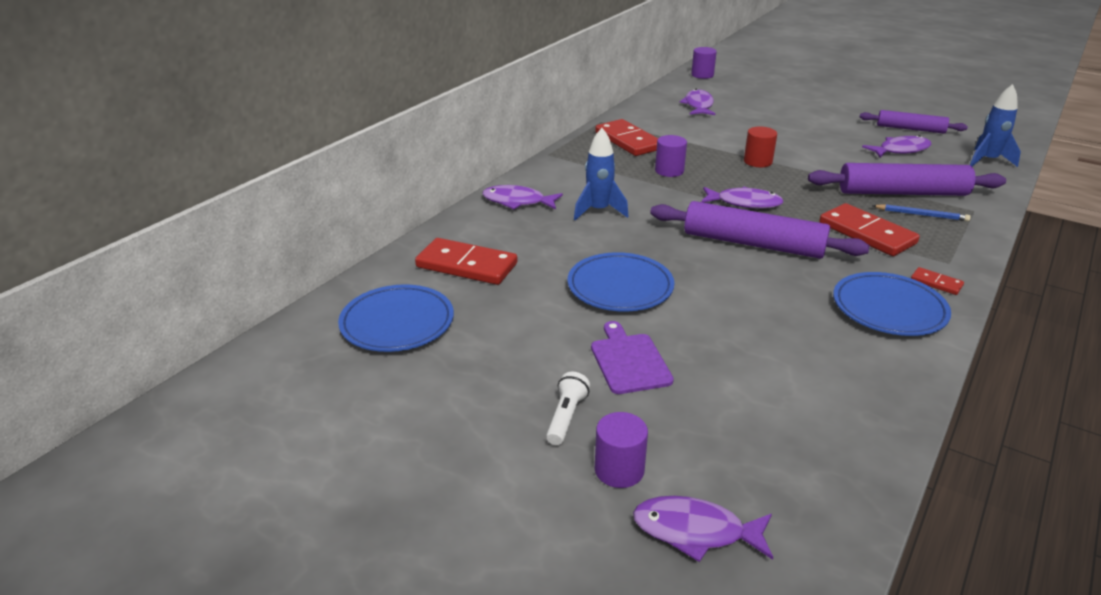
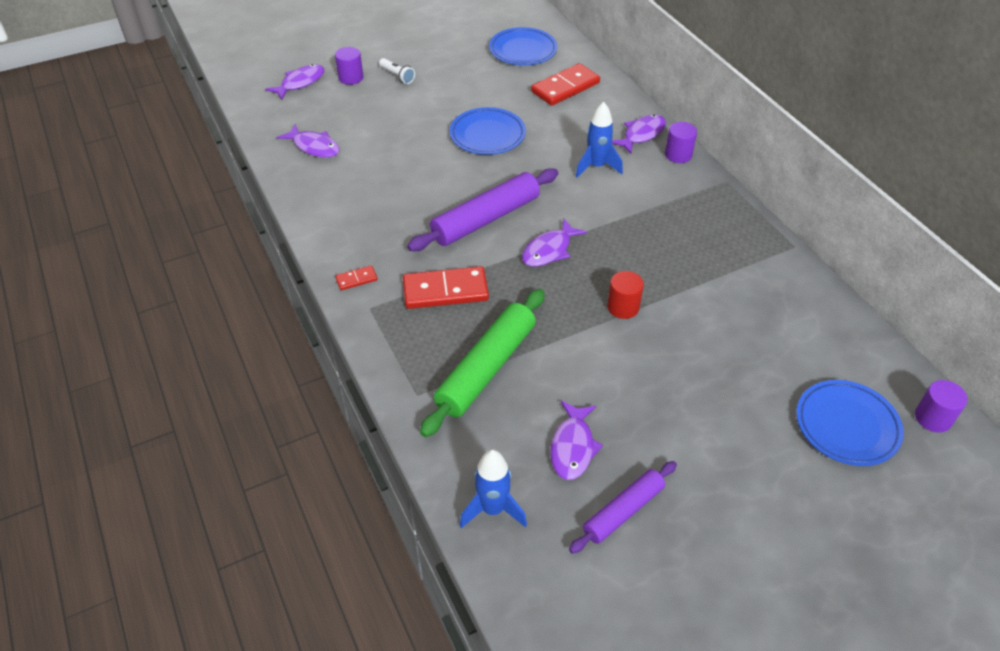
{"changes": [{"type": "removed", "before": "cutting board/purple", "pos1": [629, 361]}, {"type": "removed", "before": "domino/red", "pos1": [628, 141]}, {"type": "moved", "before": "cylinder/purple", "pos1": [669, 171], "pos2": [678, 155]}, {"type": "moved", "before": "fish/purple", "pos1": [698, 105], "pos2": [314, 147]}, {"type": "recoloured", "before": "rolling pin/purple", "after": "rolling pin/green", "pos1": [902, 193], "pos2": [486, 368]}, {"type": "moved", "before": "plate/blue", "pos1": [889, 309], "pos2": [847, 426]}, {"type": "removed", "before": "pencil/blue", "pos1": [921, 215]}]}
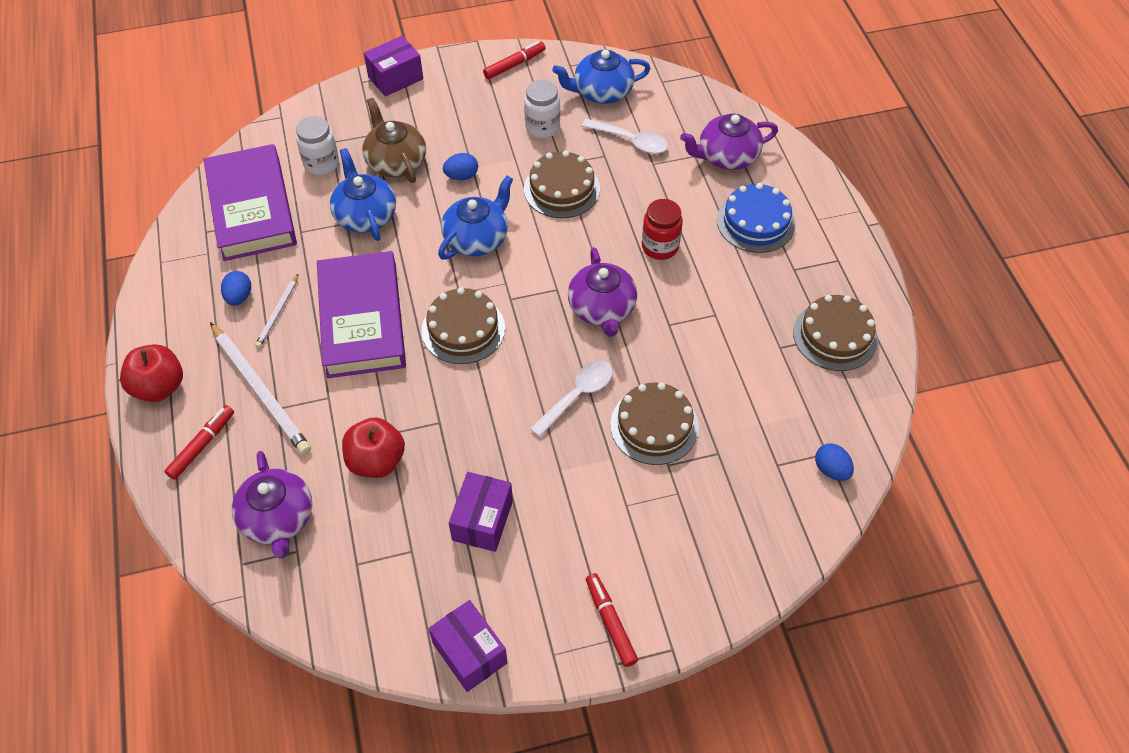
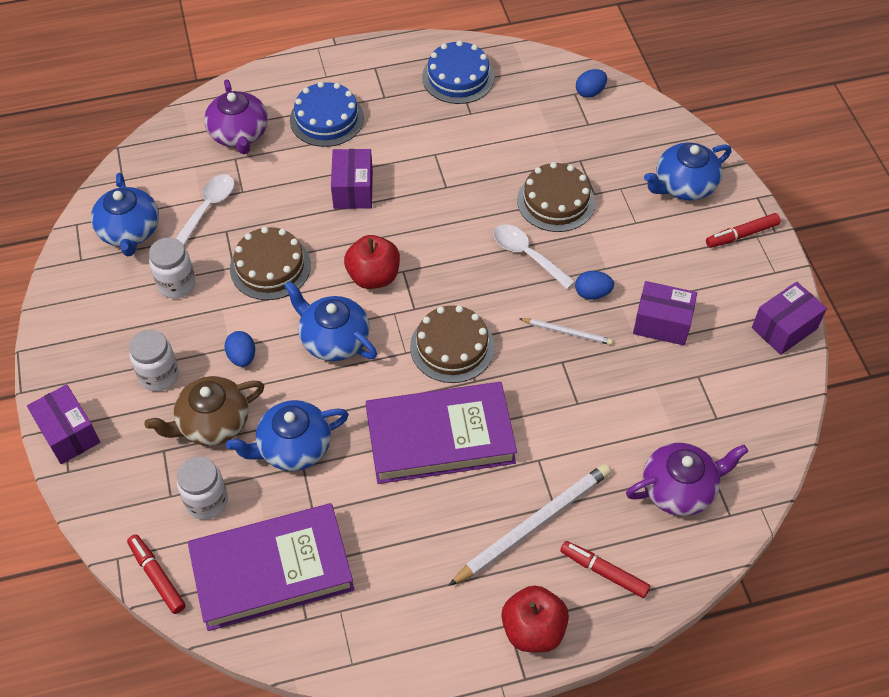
{"changes": [{"type": "moved", "before": "egg/blue", "pos1": [239, 297], "pos2": [592, 293]}, {"type": "moved", "before": "pencil/white", "pos1": [278, 313], "pos2": [567, 332]}, {"type": "moved", "before": "apple/red", "pos1": [376, 461], "pos2": [373, 276]}, {"type": "moved", "before": "marker/red", "pos1": [514, 65], "pos2": [157, 576]}, {"type": "removed", "before": "teapot/purple", "pos1": [602, 309]}, {"type": "replaced", "before": "jar/red", "after": "box/purple", "pos1": [660, 247], "pos2": [353, 190]}, {"type": "recoloured", "before": "cake/brown", "after": "cake/blue", "pos1": [835, 336], "pos2": [458, 77]}, {"type": "added", "after": "jar/white", "pos2": [159, 375]}, {"type": "added", "after": "teapot/blue", "pos2": [684, 185]}]}
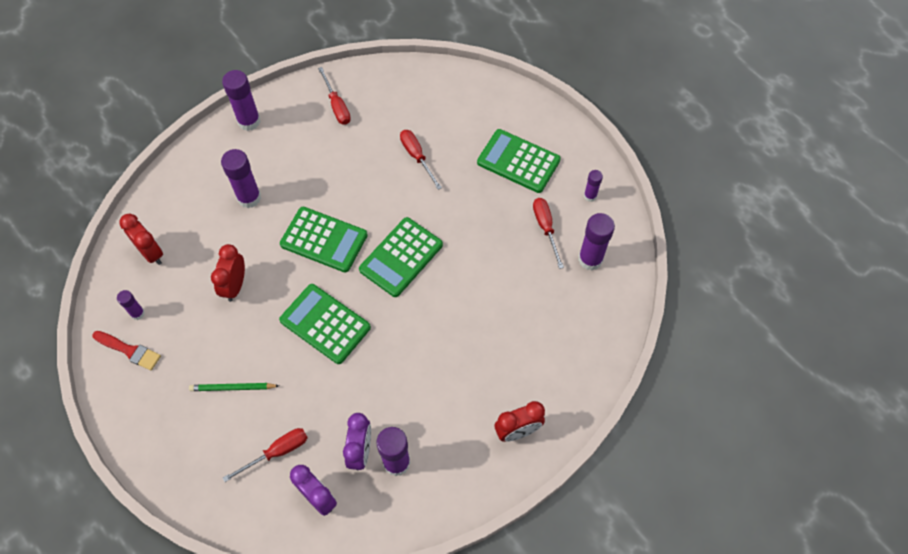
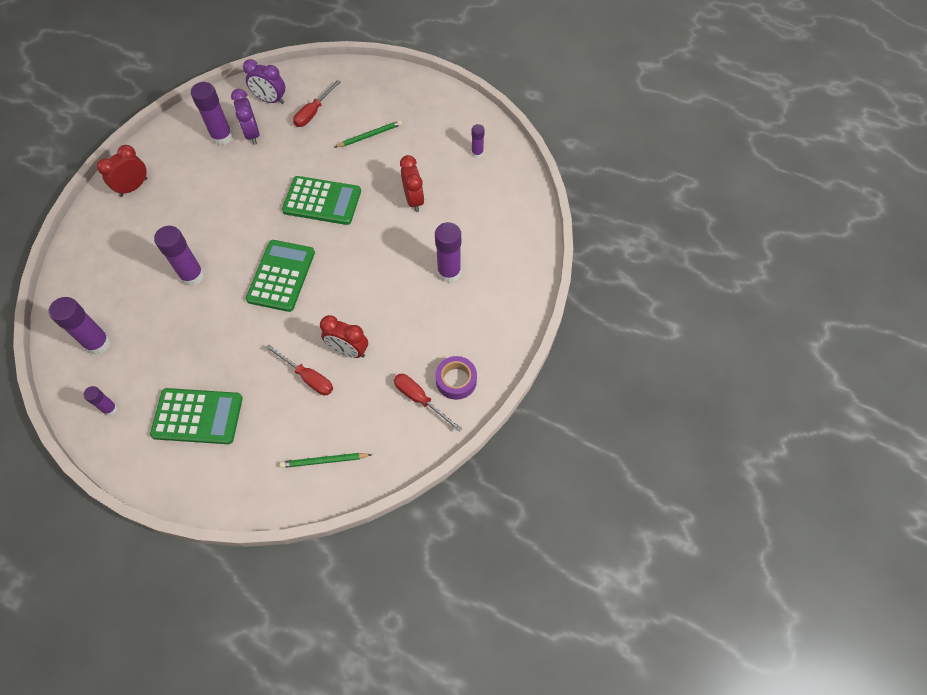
{"changes": [{"type": "removed", "before": "brush/red", "pos1": [129, 351]}, {"type": "moved", "before": "clock/red", "pos1": [151, 253], "pos2": [348, 350]}, {"type": "moved", "before": "glue stick/purple", "pos1": [249, 121], "pos2": [192, 275]}, {"type": "removed", "before": "calculator/green", "pos1": [324, 240]}, {"type": "removed", "before": "screwdriver/red", "pos1": [545, 228]}, {"type": "added", "after": "pencil/green", "pos2": [324, 461]}, {"type": "added", "after": "tape/purple", "pos2": [456, 380]}]}
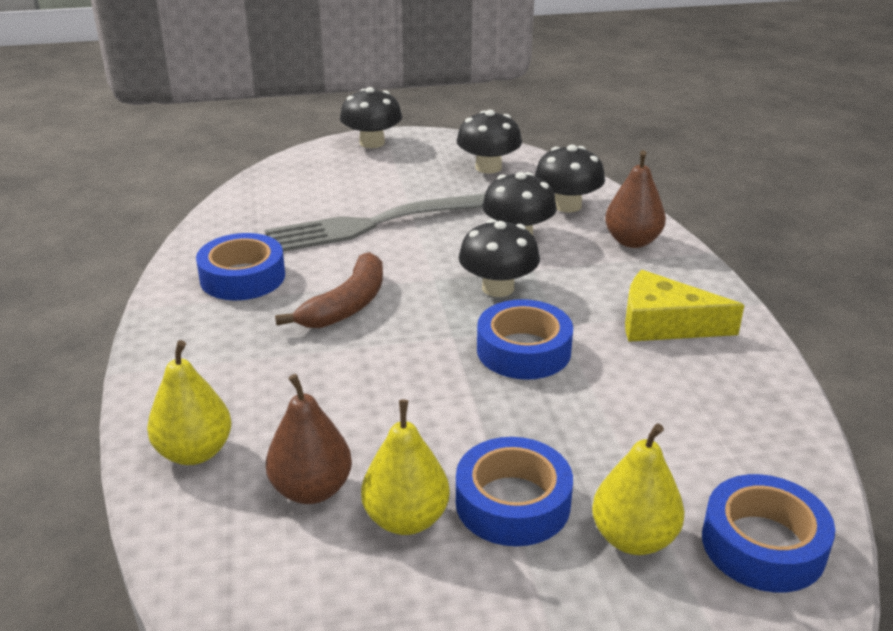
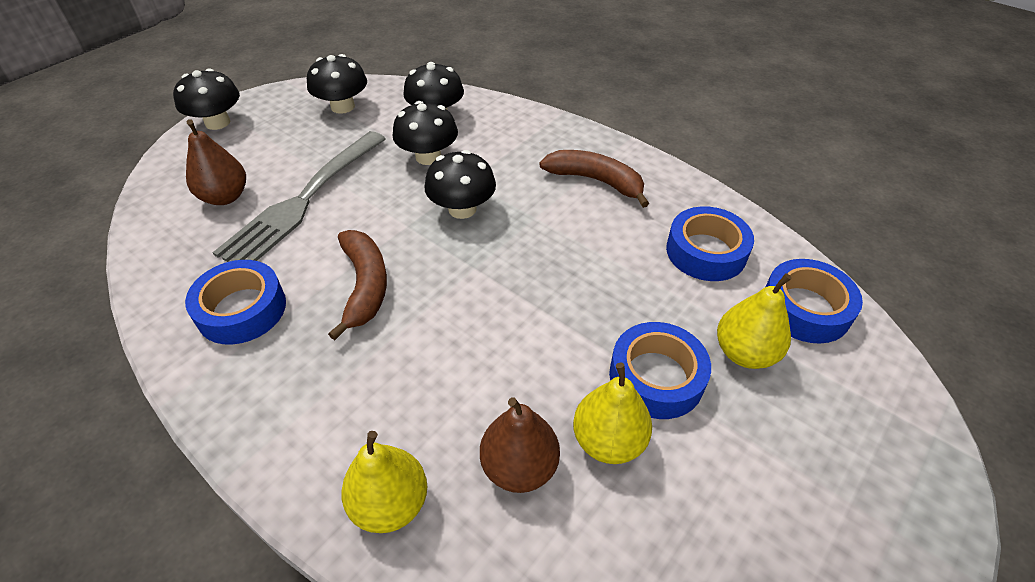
{"changes": [{"type": "moved", "before": "tape/blue", "pos1": [523, 350], "pos2": [706, 252]}, {"type": "moved", "before": "pear/brown", "pos1": [632, 241], "pos2": [225, 197]}, {"type": "replaced", "before": "cheese/yellow", "after": "banana/brown", "pos1": [664, 324], "pos2": [595, 181]}]}
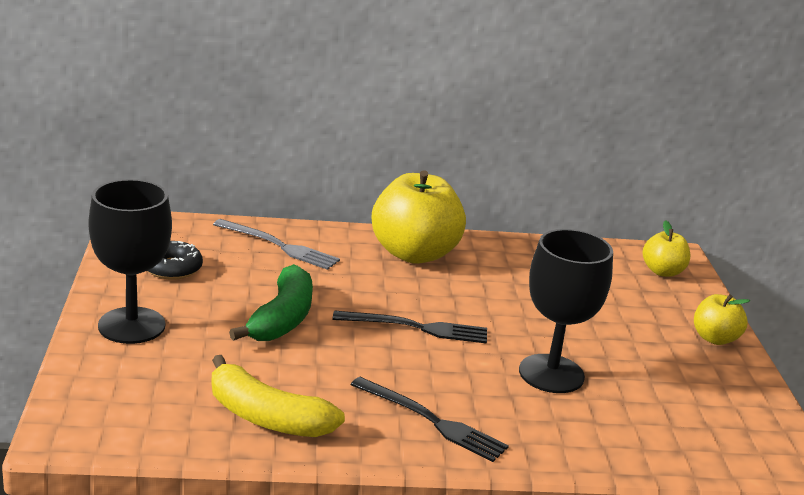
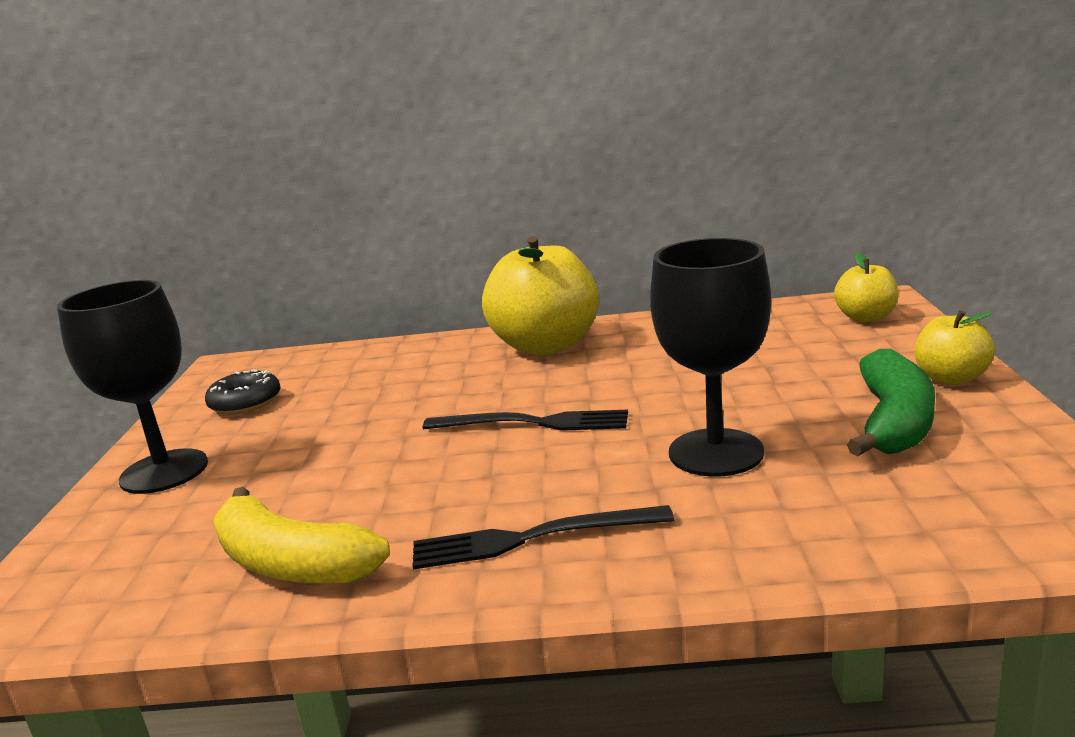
{"changes": [{"type": "removed", "before": "fork/grey", "pos1": [279, 246]}, {"type": "moved", "before": "banana/green", "pos1": [282, 319], "pos2": [893, 422]}, {"type": "turned", "before": "fork/black", "pos1": [431, 421], "pos2": [532, 538], "turn": 135}]}
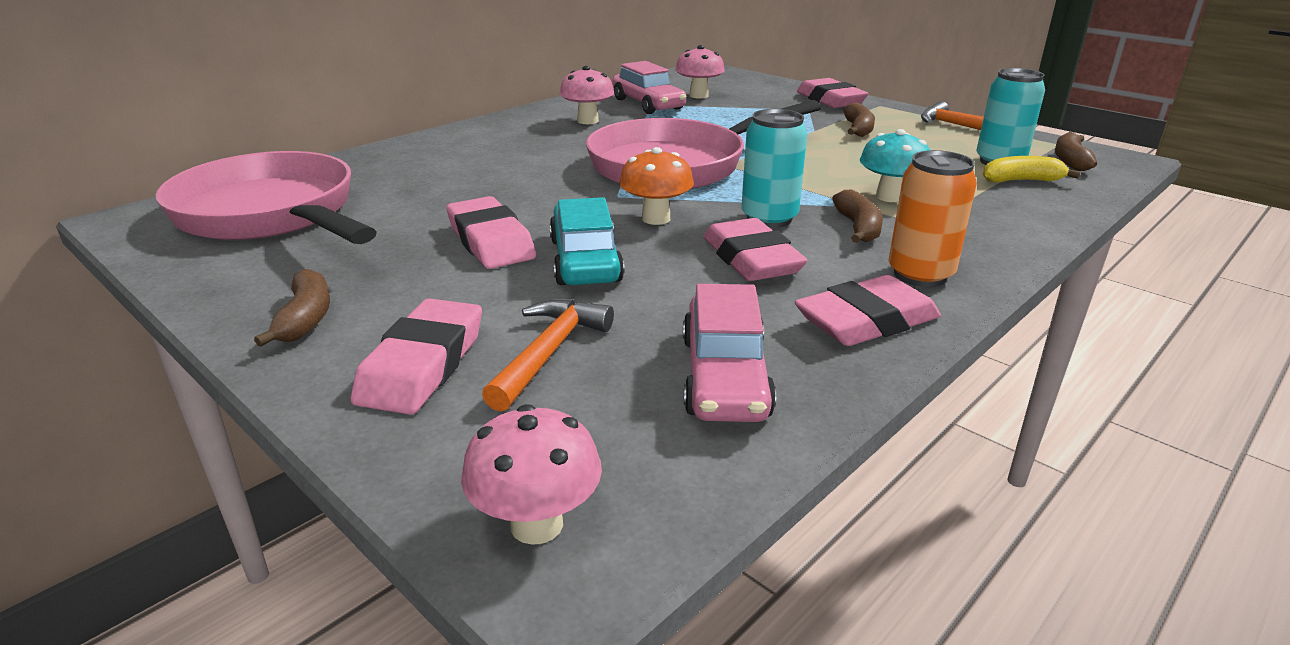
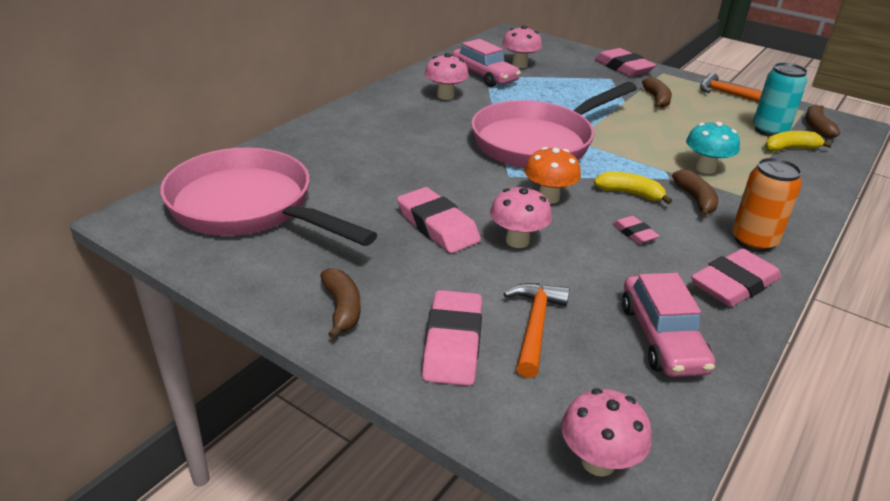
{"changes": [{"type": "replaced", "before": "car/turquoise", "after": "mushroom/pink", "pos1": [585, 260], "pos2": [517, 241]}, {"type": "resized", "before": "eraser/pink", "pos1": [751, 259], "pos2": [634, 233], "scale": 0.52}, {"type": "replaced", "before": "can/turquoise", "after": "banana/yellow", "pos1": [769, 219], "pos2": [630, 194]}]}
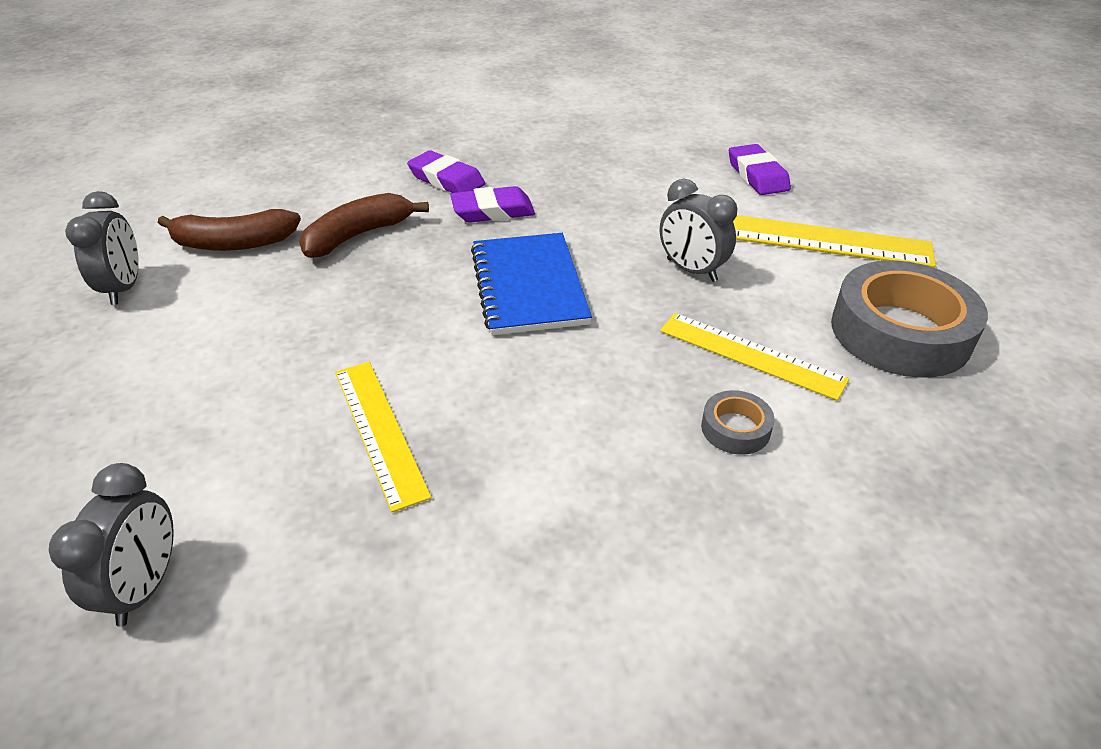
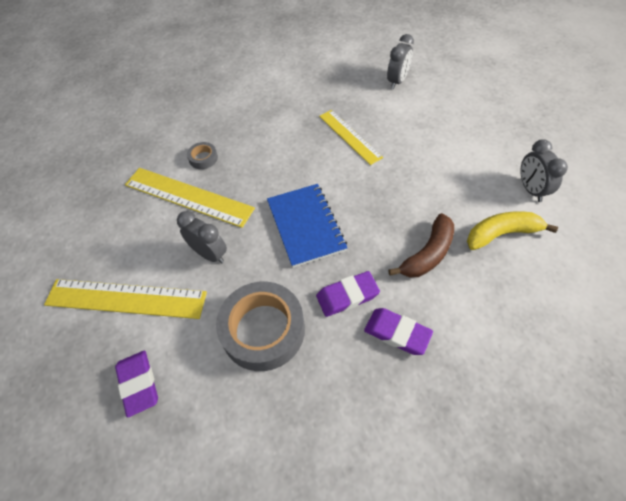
{"changes": [{"type": "turned", "before": "clock/grey", "pos1": [145, 587], "pos2": [397, 81], "turn": -150}, {"type": "recoloured", "before": "banana/brown", "after": "banana/yellow", "pos1": [234, 243], "pos2": [502, 234]}, {"type": "resized", "before": "ruler/yellow", "pos1": [751, 355], "pos2": [188, 197], "scale": 1.5}, {"type": "moved", "before": "tape/grey", "pos1": [900, 332], "pos2": [263, 330]}]}
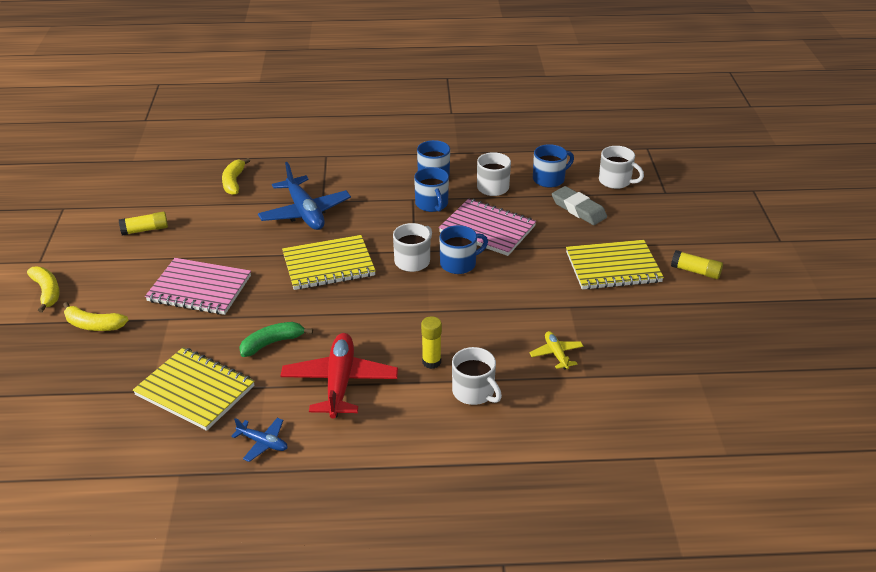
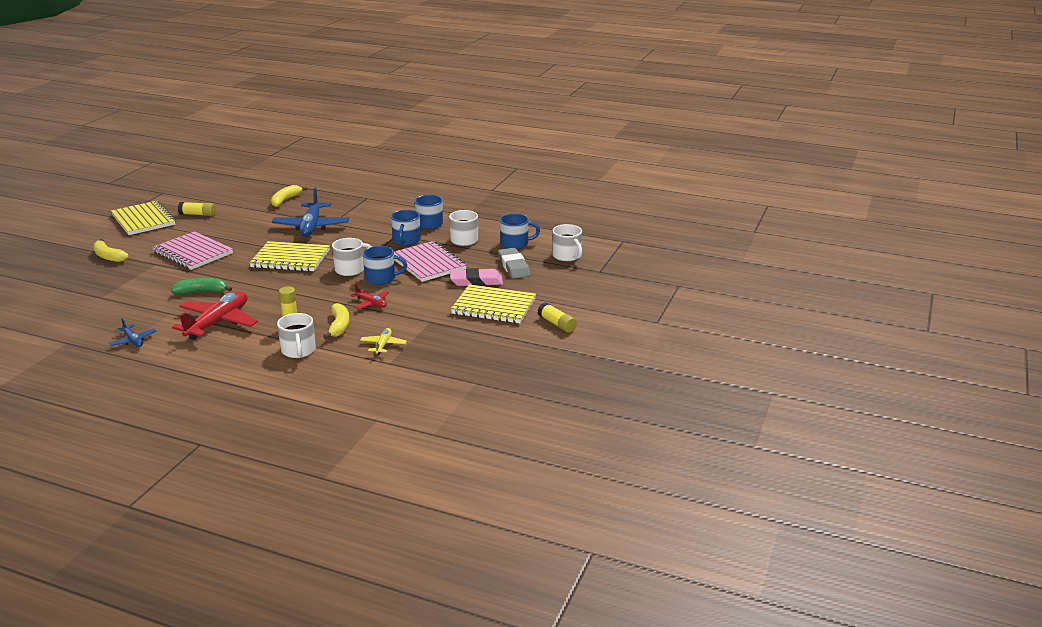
{"changes": [{"type": "moved", "before": "banana/yellow", "pos1": [47, 292], "pos2": [339, 326]}, {"type": "moved", "before": "notebook/yellow", "pos1": [195, 390], "pos2": [143, 220]}, {"type": "added", "after": "plane/red", "pos2": [371, 303]}, {"type": "added", "after": "eraser/pink", "pos2": [476, 281]}]}
